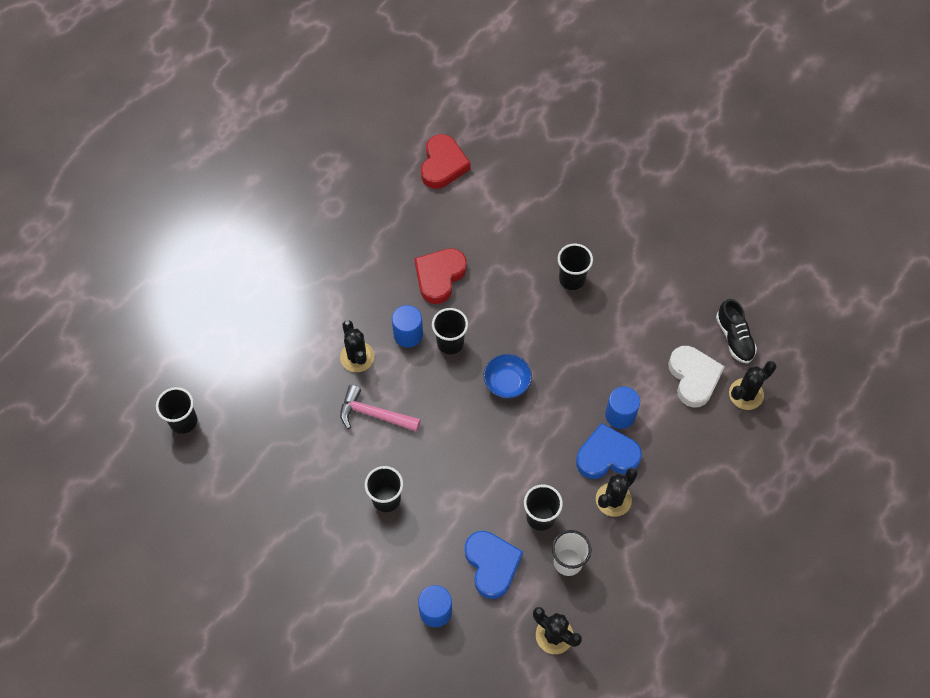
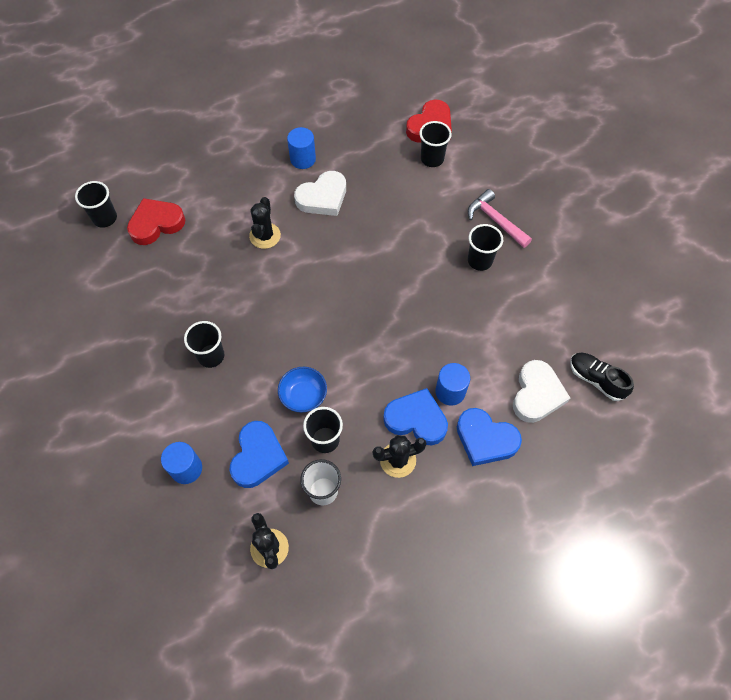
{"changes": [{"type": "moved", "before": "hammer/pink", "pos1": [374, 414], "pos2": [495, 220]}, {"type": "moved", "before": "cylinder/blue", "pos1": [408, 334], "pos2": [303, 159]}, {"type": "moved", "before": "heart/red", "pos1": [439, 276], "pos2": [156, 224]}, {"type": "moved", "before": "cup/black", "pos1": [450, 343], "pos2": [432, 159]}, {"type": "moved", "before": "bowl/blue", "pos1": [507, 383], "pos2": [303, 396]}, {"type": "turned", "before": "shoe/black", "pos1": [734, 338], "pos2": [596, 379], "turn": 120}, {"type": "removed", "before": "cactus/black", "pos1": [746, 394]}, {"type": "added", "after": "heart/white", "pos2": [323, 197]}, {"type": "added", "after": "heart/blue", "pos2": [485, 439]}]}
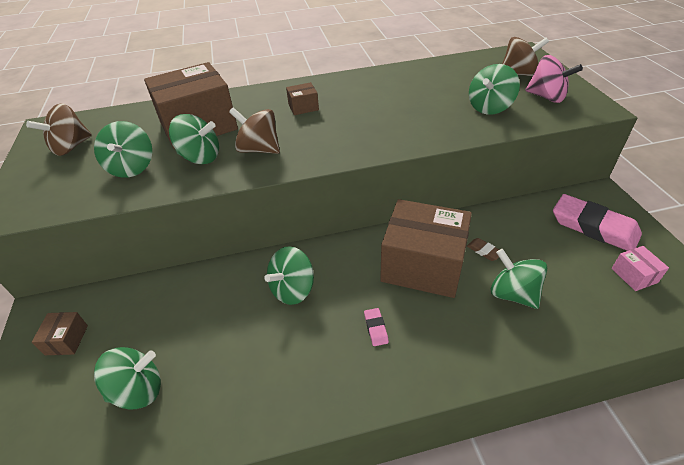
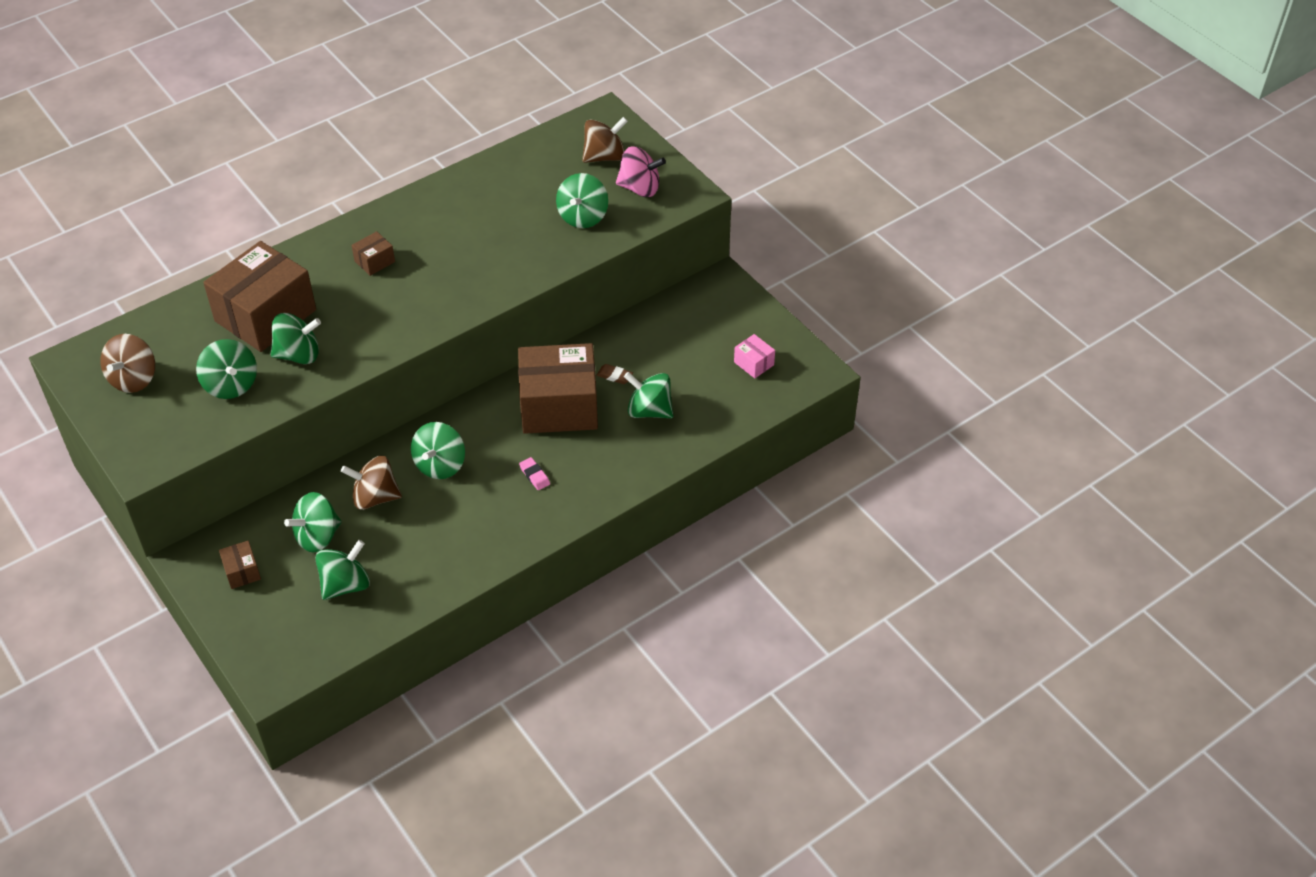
{"changes": [{"type": "moved", "before": "spinning top/brown", "pos1": [259, 149], "pos2": [375, 497]}, {"type": "removed", "before": "eraser/pink", "pos1": [594, 227]}, {"type": "added", "after": "spinning top/green", "pos2": [317, 536]}]}
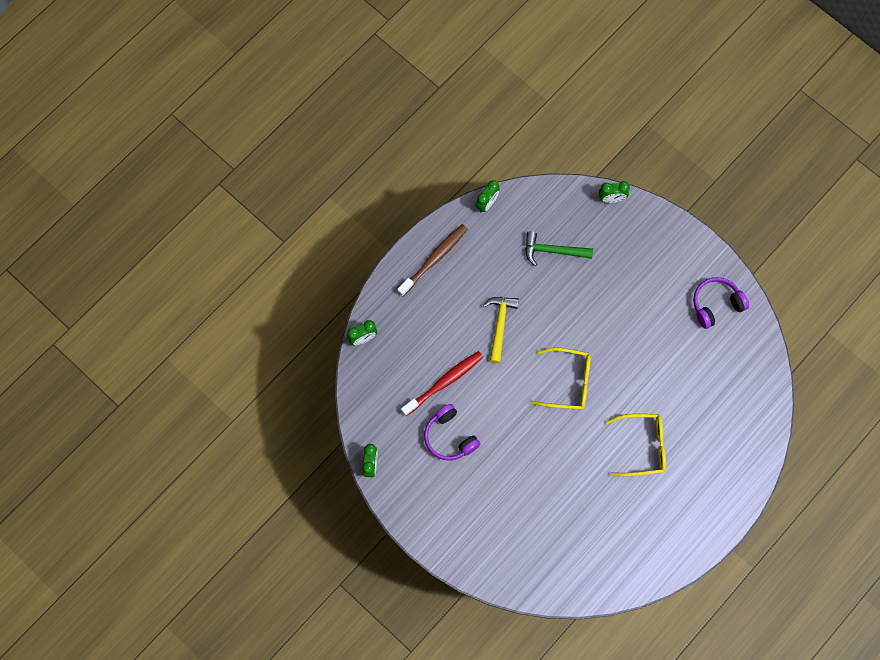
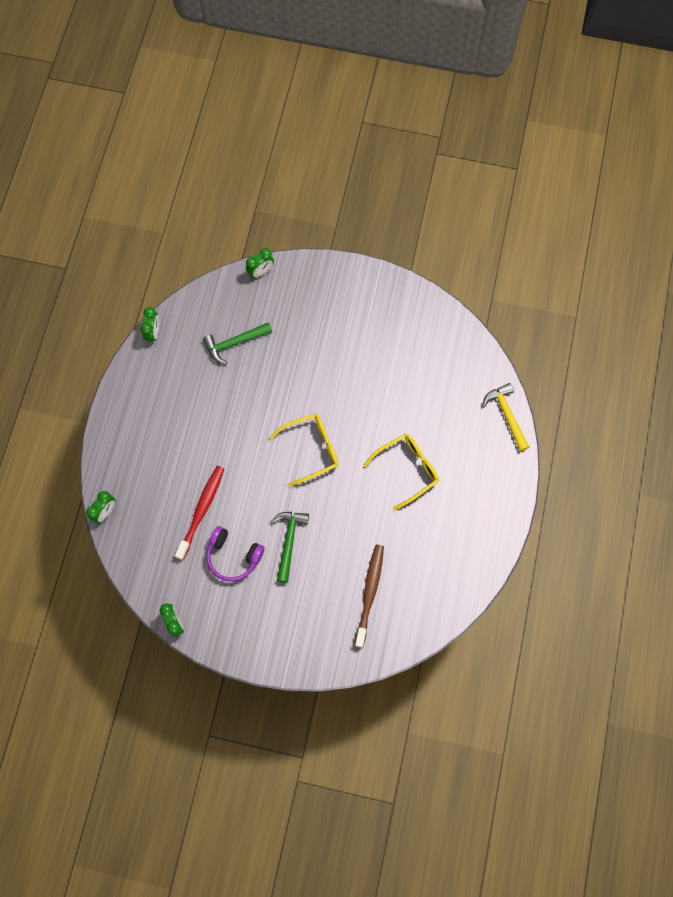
{"changes": [{"type": "moved", "before": "toothbrush/brown", "pos1": [434, 259], "pos2": [370, 593]}, {"type": "moved", "before": "hammer/yellow", "pos1": [499, 325], "pos2": [506, 415]}, {"type": "removed", "before": "headphones/purple", "pos1": [716, 304]}, {"type": "added", "after": "hammer/green", "pos2": [289, 542]}]}
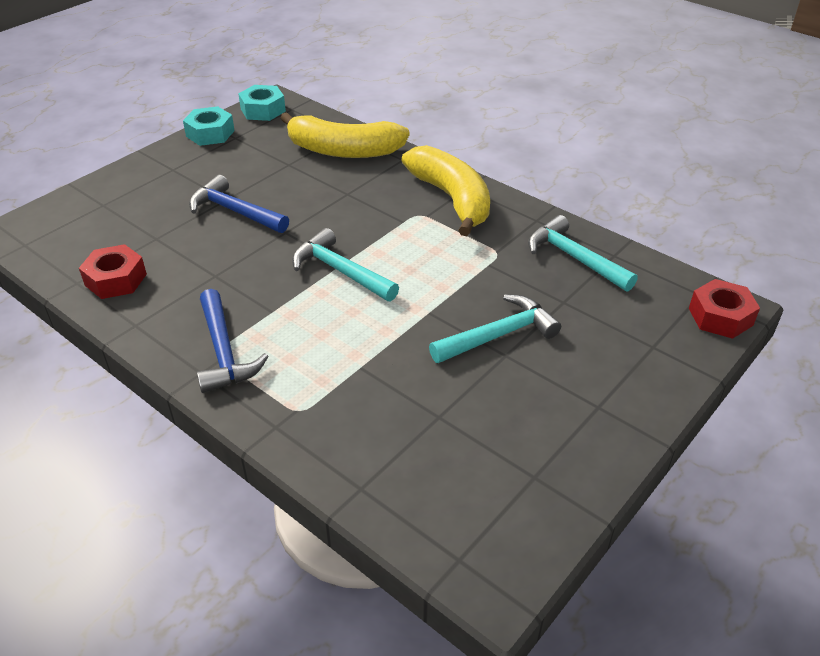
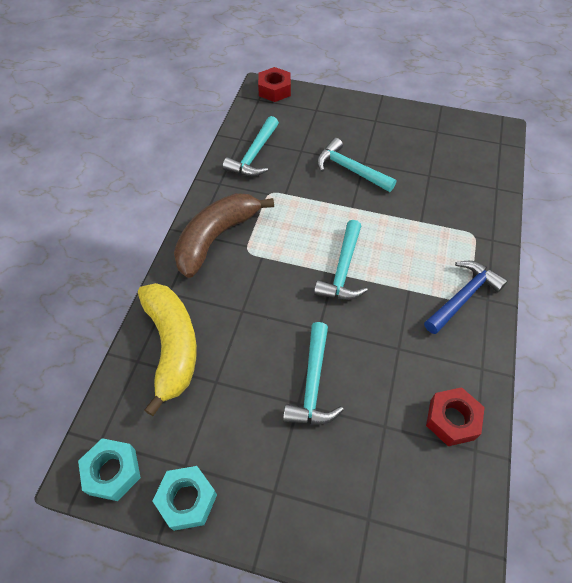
{"changes": [{"type": "recoloured", "before": "hammer/blue", "after": "hammer/turquoise", "pos1": [235, 211], "pos2": [313, 383]}, {"type": "recoloured", "before": "banana/yellow", "after": "banana/brown", "pos1": [451, 199], "pos2": [216, 238]}]}
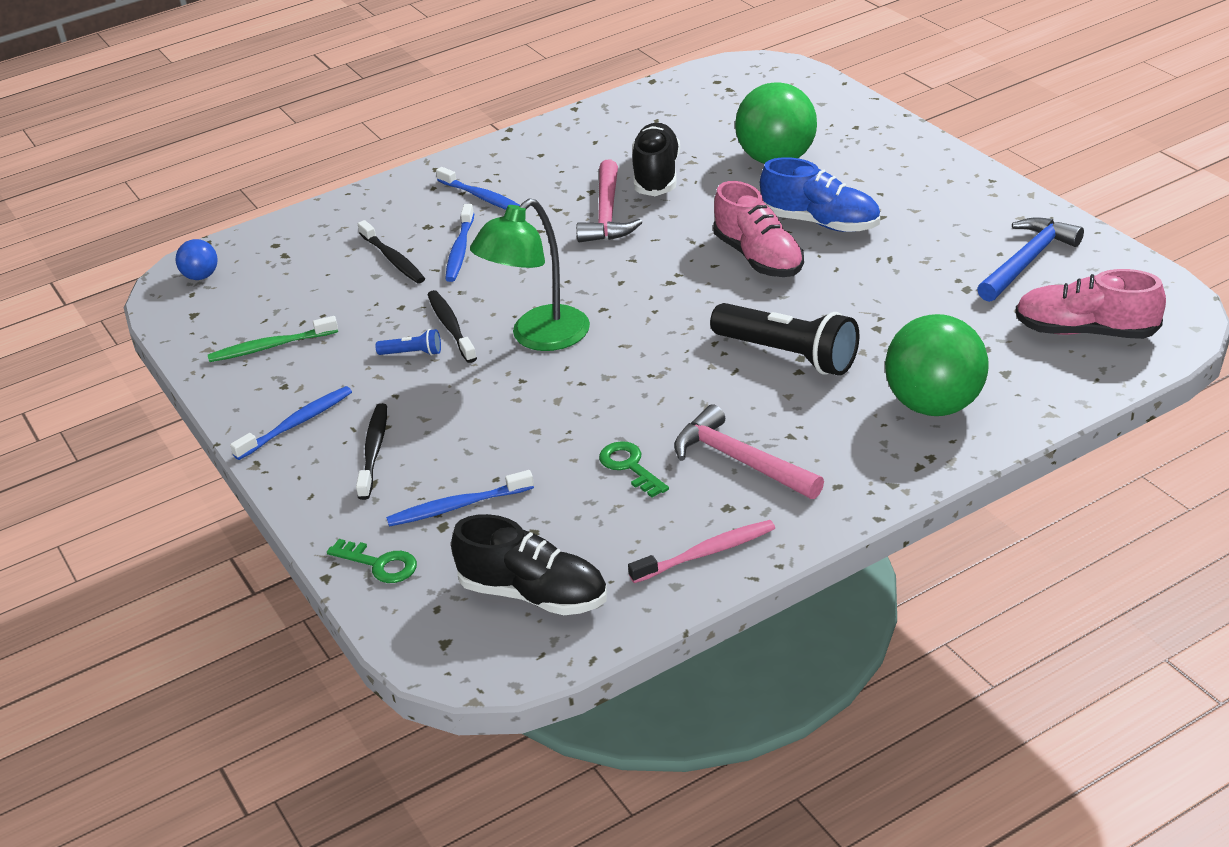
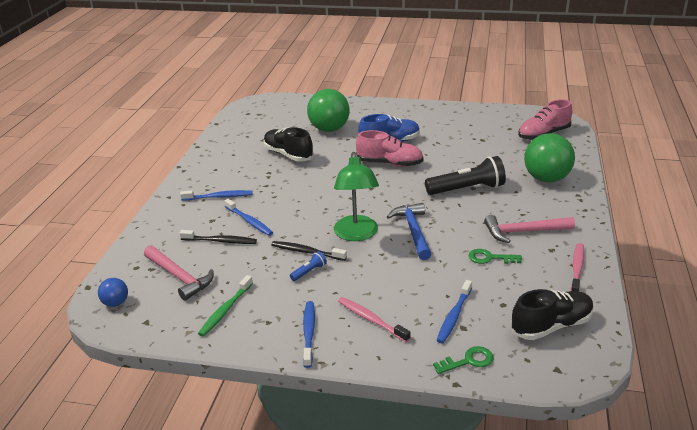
{"changes": [{"type": "recoloured", "before": "toothbrush/black", "after": "toothbrush/pink", "pos1": [374, 451], "pos2": [371, 319]}, {"type": "moved", "before": "hammer/pink", "pos1": [607, 214], "pos2": [179, 277]}, {"type": "moved", "before": "hammer/blue", "pos1": [1027, 261], "pos2": [413, 231]}]}
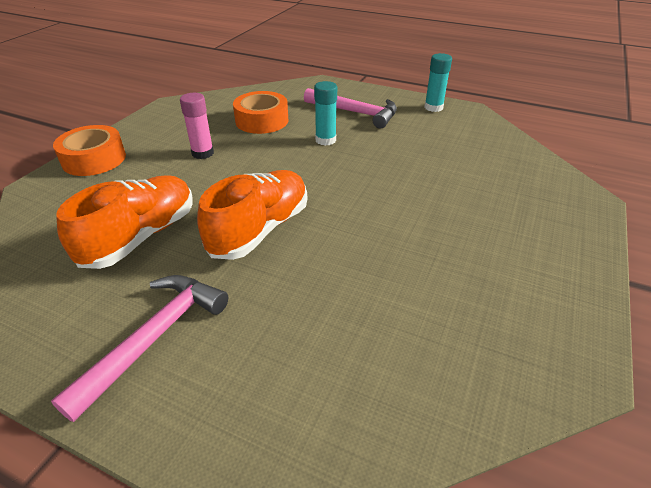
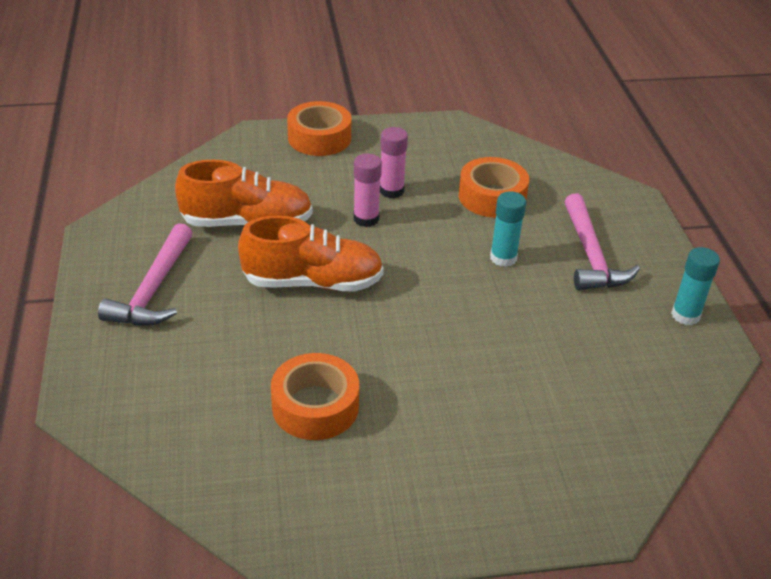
{"changes": [{"type": "turned", "before": "hammer/pink", "pos1": [154, 338], "pos2": [154, 289], "turn": 105}, {"type": "added", "after": "tape/orange", "pos2": [315, 406]}, {"type": "added", "after": "glue stick/pink", "pos2": [366, 219]}]}
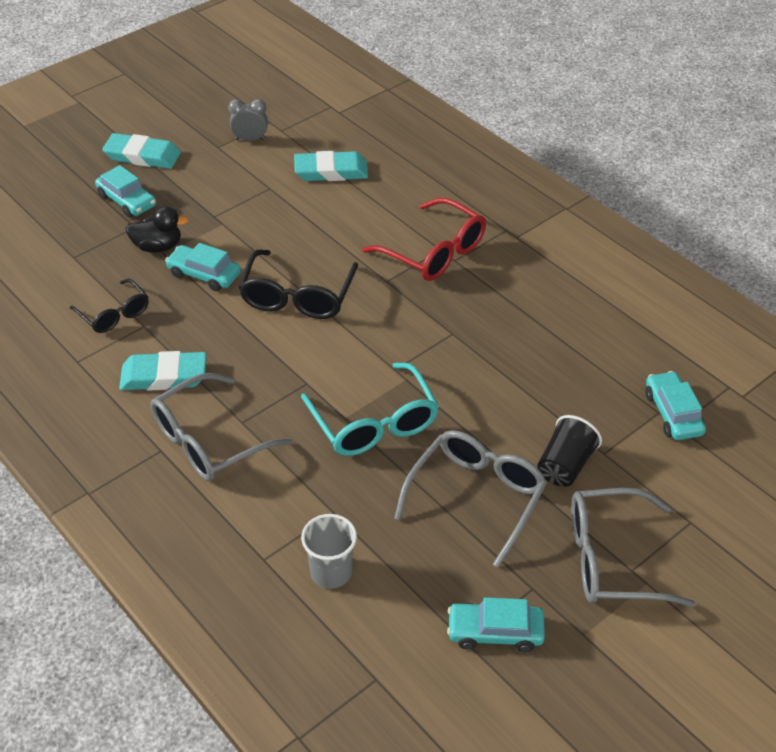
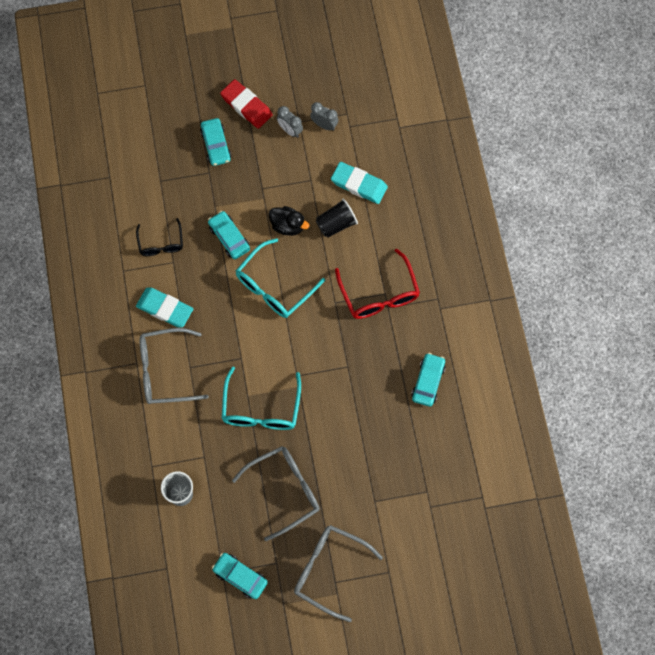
{"changes": [{"type": "recoloured", "before": "eraser/turquoise", "after": "eraser/red", "pos1": [142, 156], "pos2": [246, 106]}, {"type": "moved", "before": "duck/black", "pos1": [158, 247], "pos2": [288, 226]}, {"type": "recoloured", "before": "glasses/black", "after": "glasses/turquoise", "pos1": [297, 297], "pos2": [274, 287]}, {"type": "moved", "before": "cup/black", "pos1": [565, 466], "pos2": [336, 224]}, {"type": "moved", "before": "car/turquoise", "pos1": [673, 413], "pos2": [428, 382]}, {"type": "added", "after": "clock/grey", "pos2": [290, 130]}]}
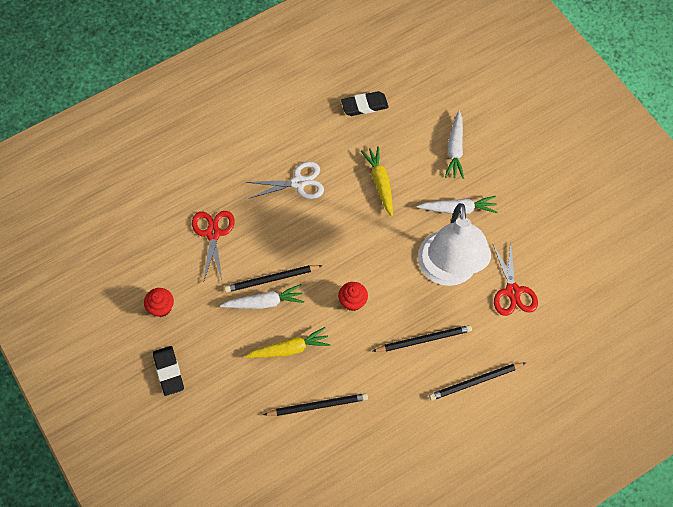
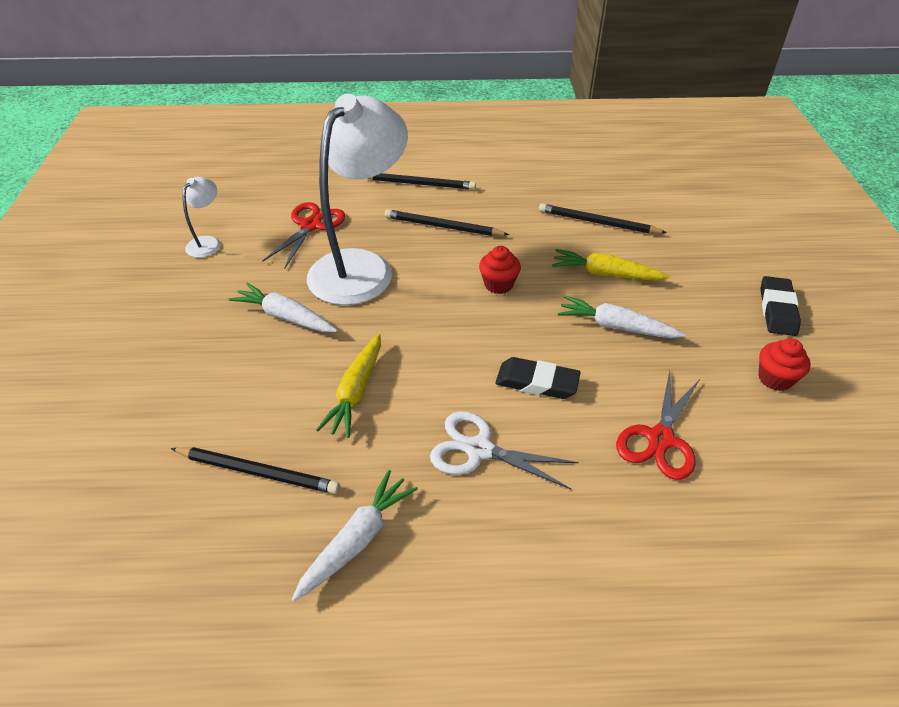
{"changes": [{"type": "moved", "before": "pencil/black", "pos1": [271, 279], "pos2": [258, 472]}, {"type": "moved", "before": "eraser/black", "pos1": [364, 105], "pos2": [537, 382]}, {"type": "moved", "before": "carrot/white", "pos1": [455, 149], "pos2": [357, 540]}, {"type": "added", "after": "lamp/white", "pos2": [208, 242]}]}
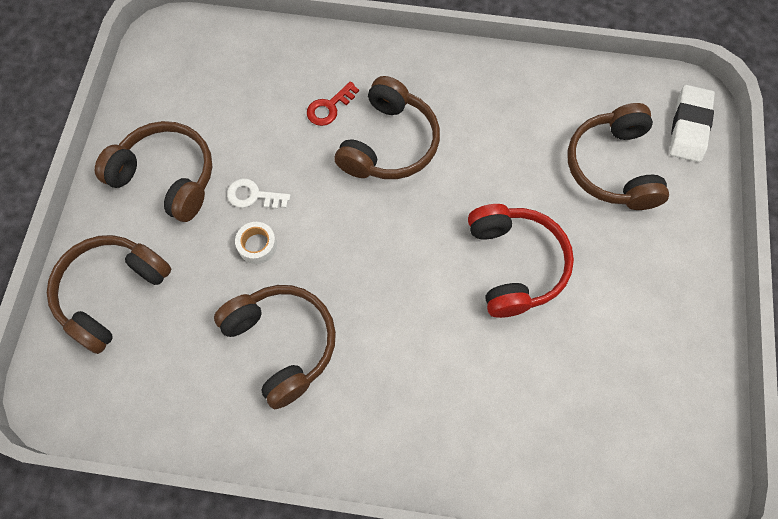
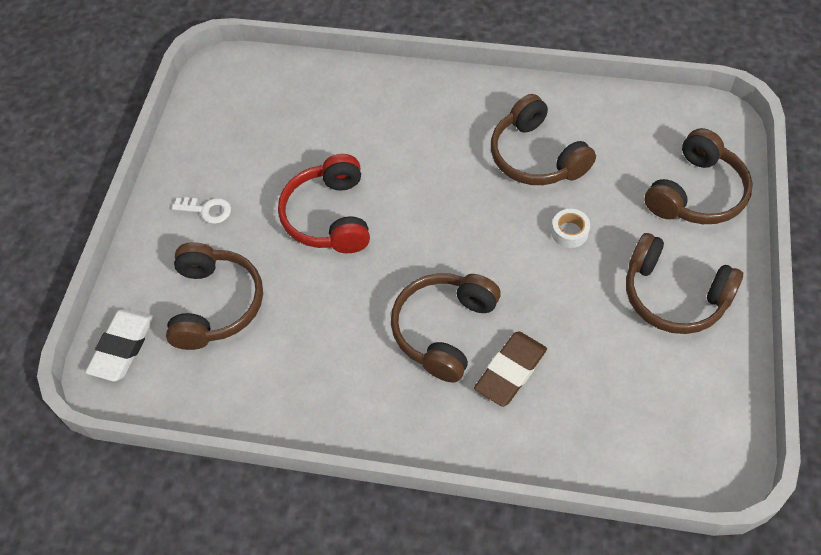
{"changes": [{"type": "moved", "before": "key/white", "pos1": [253, 195], "pos2": [207, 210]}, {"type": "replaced", "before": "key/red", "after": "eraser/brown", "pos1": [329, 107], "pos2": [510, 371]}]}
